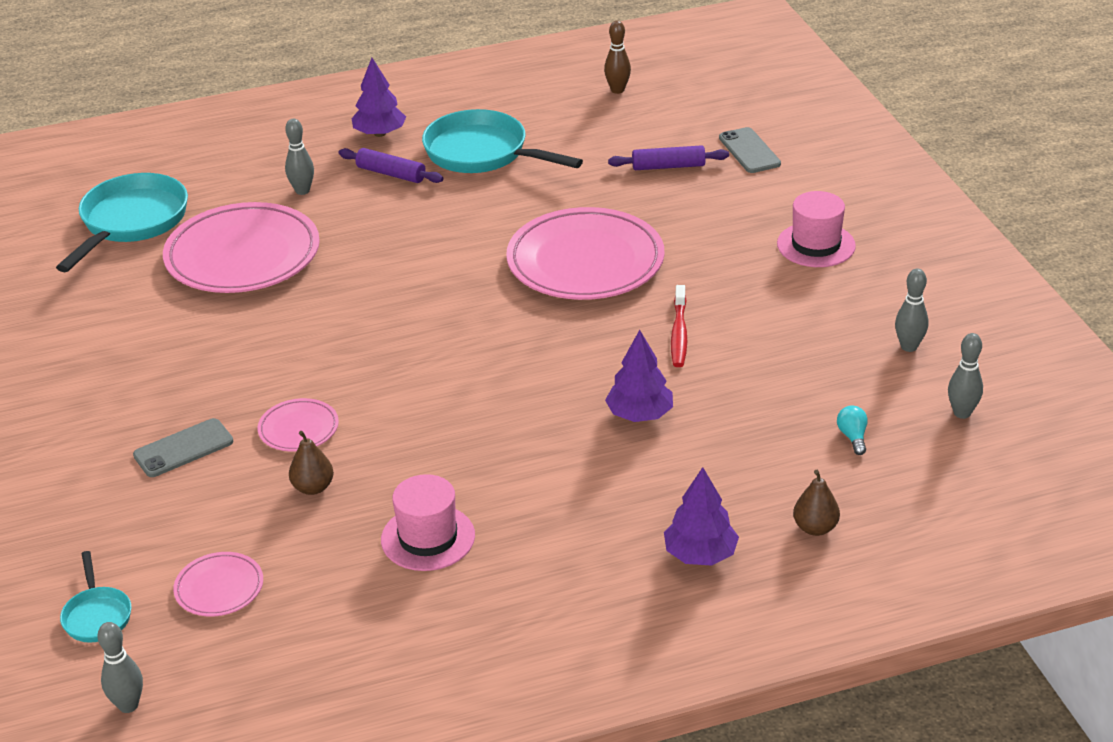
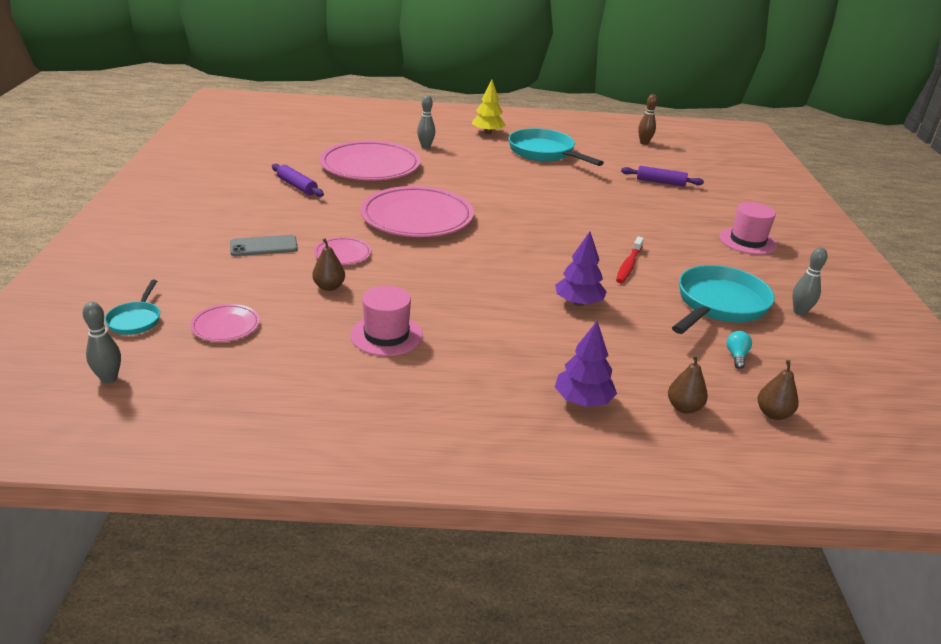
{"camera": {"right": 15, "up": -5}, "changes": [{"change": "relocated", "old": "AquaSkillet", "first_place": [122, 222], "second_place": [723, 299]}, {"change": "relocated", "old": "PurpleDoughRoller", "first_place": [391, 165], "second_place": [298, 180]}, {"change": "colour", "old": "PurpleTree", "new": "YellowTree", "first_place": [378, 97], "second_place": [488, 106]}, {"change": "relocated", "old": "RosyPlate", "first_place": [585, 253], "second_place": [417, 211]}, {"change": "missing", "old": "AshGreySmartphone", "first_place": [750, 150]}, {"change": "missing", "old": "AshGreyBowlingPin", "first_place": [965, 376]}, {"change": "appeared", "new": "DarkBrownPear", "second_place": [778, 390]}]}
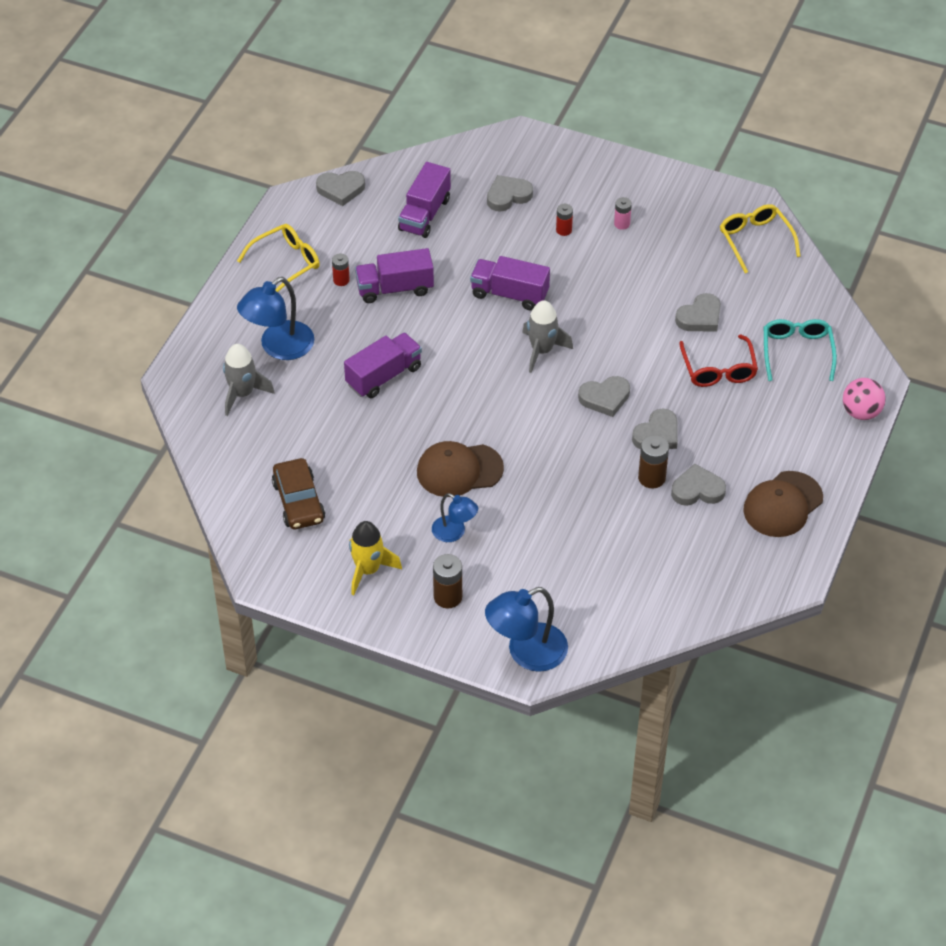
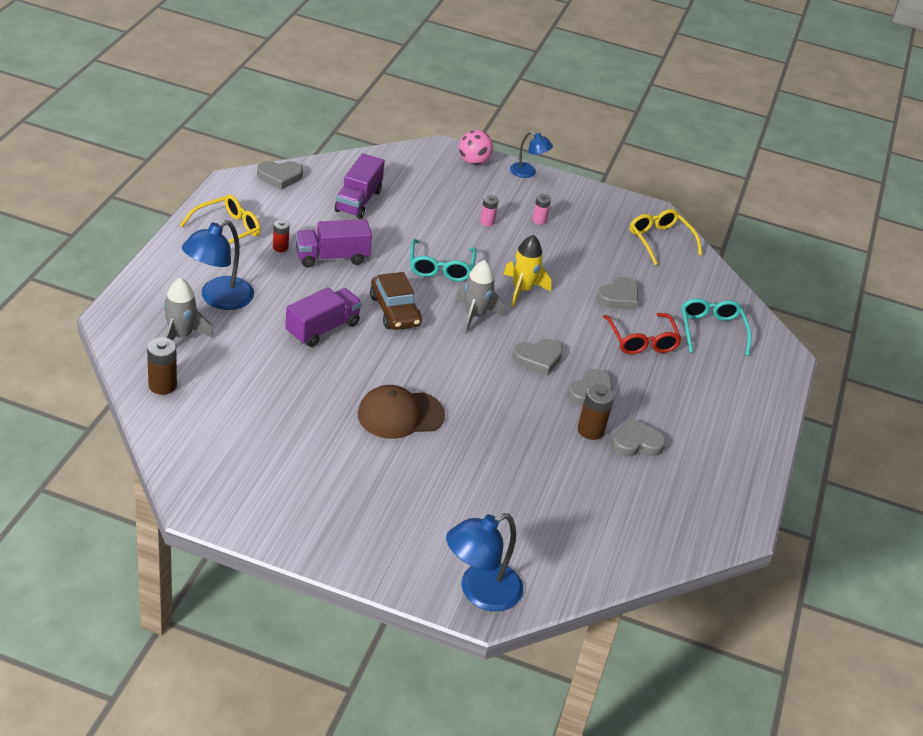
{"camera": {"right": -10, "up": -10}, "changes": [{"change": "relocated", "old": "DarkBrownCar", "first_place": [298, 493], "second_place": [396, 301]}, {"change": "relocated", "old": "YellowToyRocket", "first_place": [375, 558], "second_place": [527, 270]}, {"change": "relocated", "old": "RoyalBlueDeskLamp", "first_place": [455, 517], "second_place": [531, 154]}, {"change": "relocated", "old": "DarkBrownPowerCell", "first_place": [447, 581], "second_place": [162, 366]}, {"change": "exchanged", "old": "PurpleTruck", "new": "AquaSpectacles", "first_place": [510, 283], "second_place": [443, 260]}, {"change": "missing", "old": "AshGreyHeart", "first_place": [510, 193]}, {"change": "colour", "old": "RedPowerCell", "new": "RosyPowerCell", "first_place": [564, 220], "second_place": [489, 210]}, {"change": "missing", "old": "DarkBrownPeakedCap", "first_place": [783, 504]}, {"change": "relocated", "old": "RosySphere", "first_place": [864, 399], "second_place": [476, 147]}]}
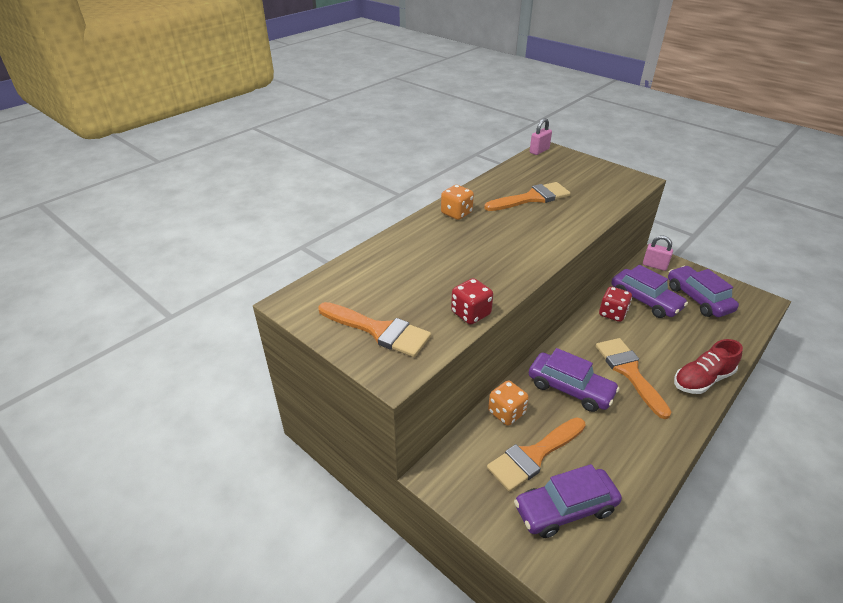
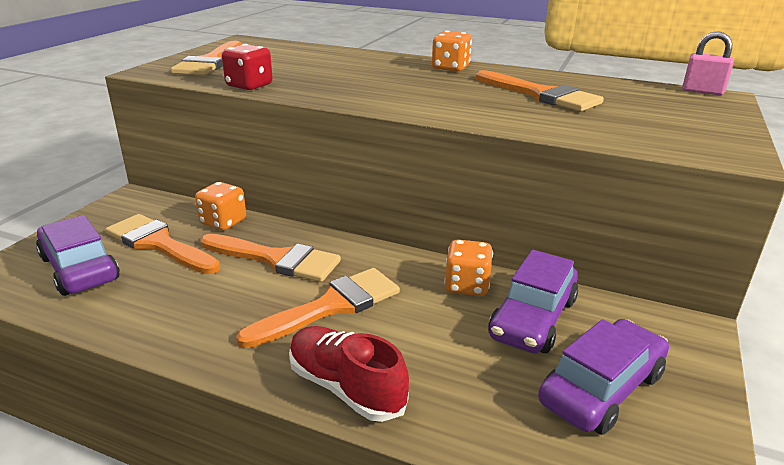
{"camera": {"right": 70, "up": -10}, "changes": [{"change": "exchanged", "old": "PurpleCar", "new": "BrightOrangePaintbrush", "first_place": [574, 380], "second_place": [271, 258]}, {"change": "colour", "old": "RedDie", "new": "BrightOrangeDie", "first_place": [615, 304], "second_place": [468, 267]}, {"change": "missing", "old": "RosySmallLock", "first_place": [658, 253]}]}
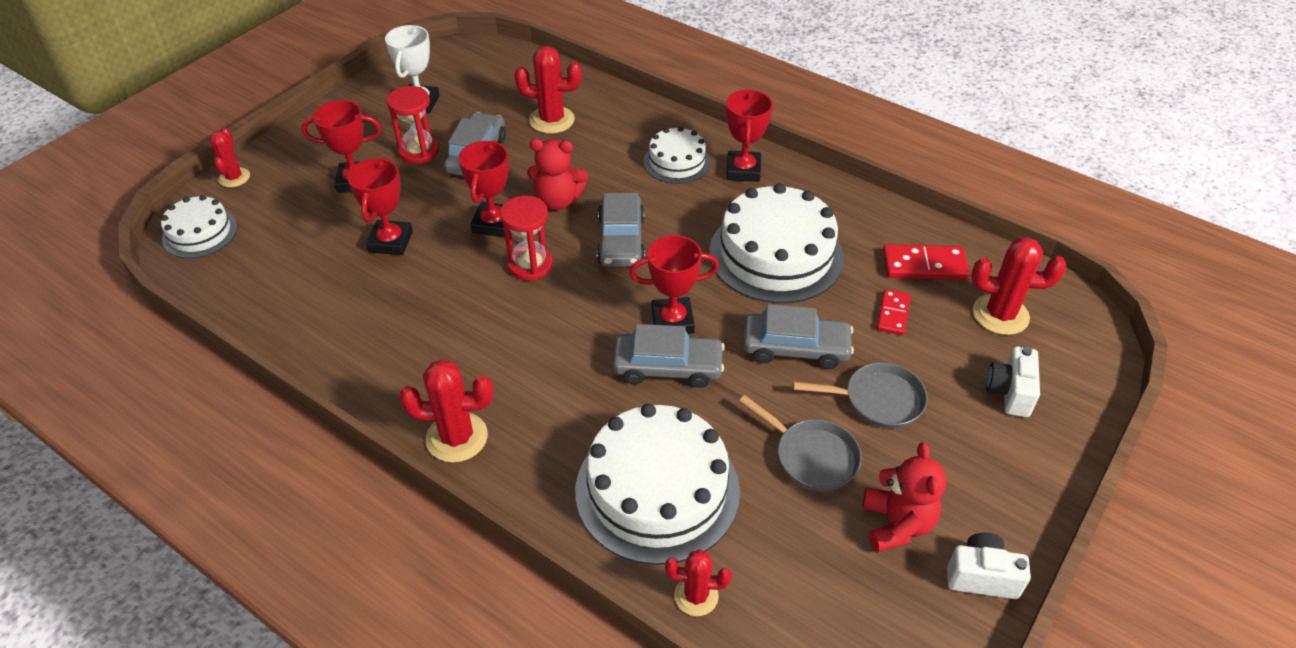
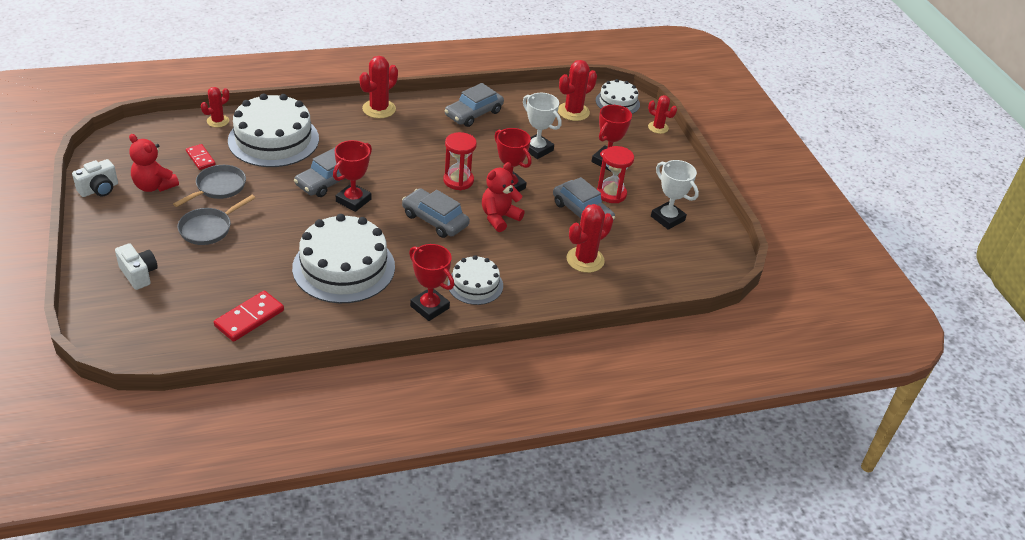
{"camera": {"right": 125, "up": -5}, "changes": [{"change": "colour", "old": "RedTrophy", "new": "WhiteTrophy", "first_place": [380, 206], "second_place": [542, 126]}, {"change": "spun", "old": "AshGreySkillet", "first_place": [800, 443], "second_place": [209, 186], "degrees": 135}, {"change": "relocated", "old": "AshGreyCar", "first_place": [798, 336], "second_place": [474, 105]}, {"change": "relocated", "old": "RedDominoTile", "first_place": [894, 312], "second_place": [201, 157]}, {"change": "relocated", "old": "RedSaguaroCactus", "first_place": [1019, 286], "second_place": [577, 90]}]}
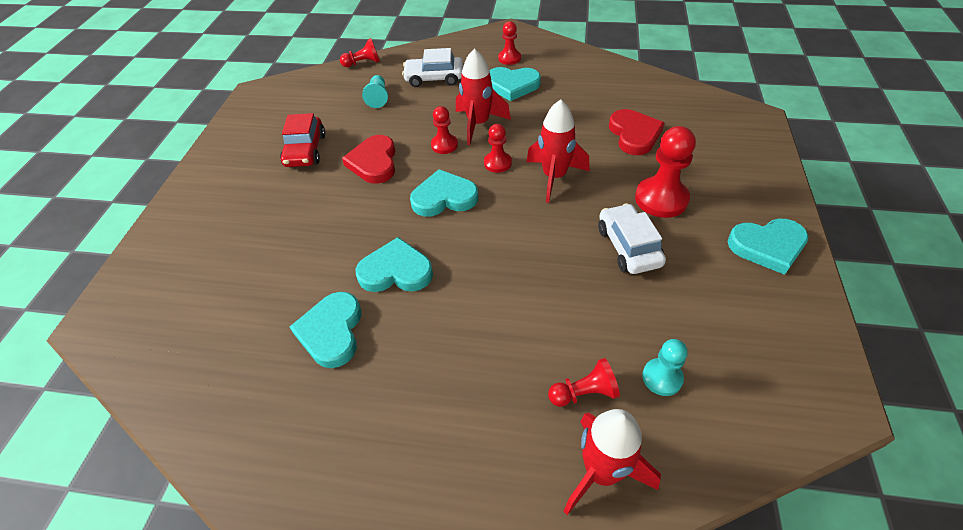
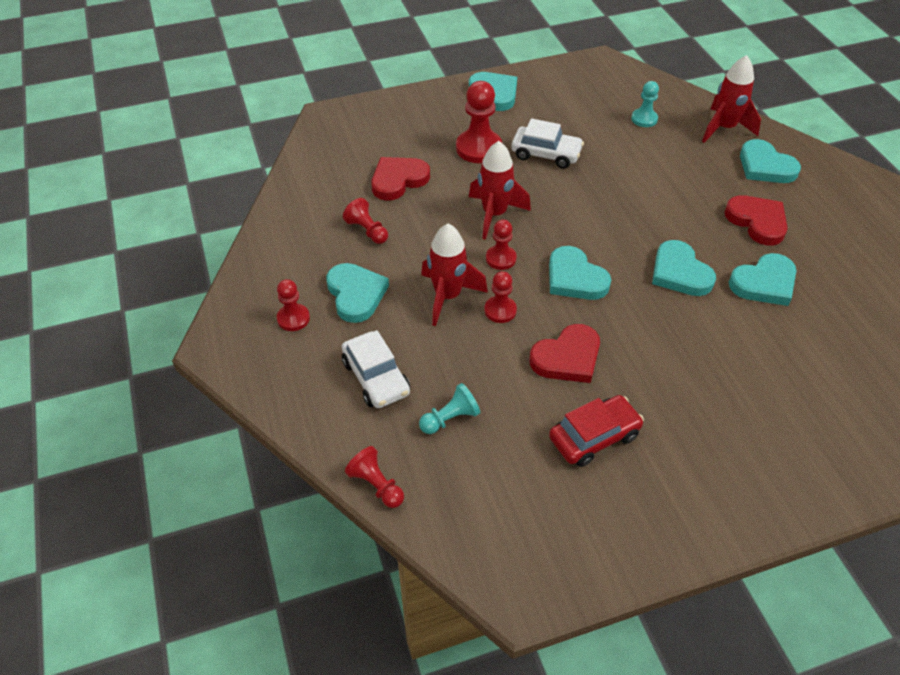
{"camera": {"right": -120, "up": 0}, "changes": [{"change": "relocated", "old": "RedPawn", "first_place": [584, 382], "second_place": [365, 221]}, {"change": "spun", "old": "WhiteCar", "first_place": [632, 238], "second_place": [547, 143], "degrees": -120}, {"change": "appeared", "new": "RedHeart", "second_place": [755, 220]}, {"change": "appeared", "new": "AquaHeart", "second_place": [770, 161]}]}
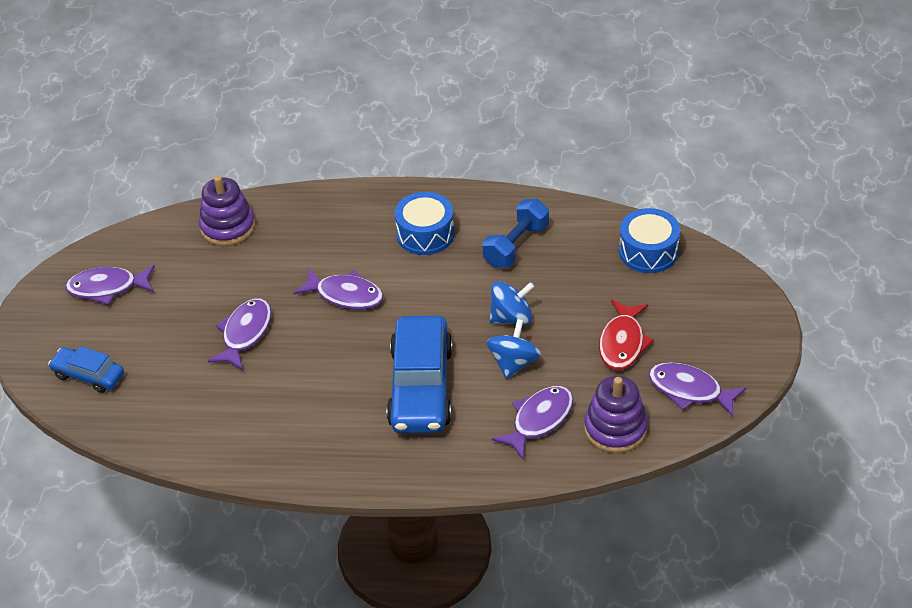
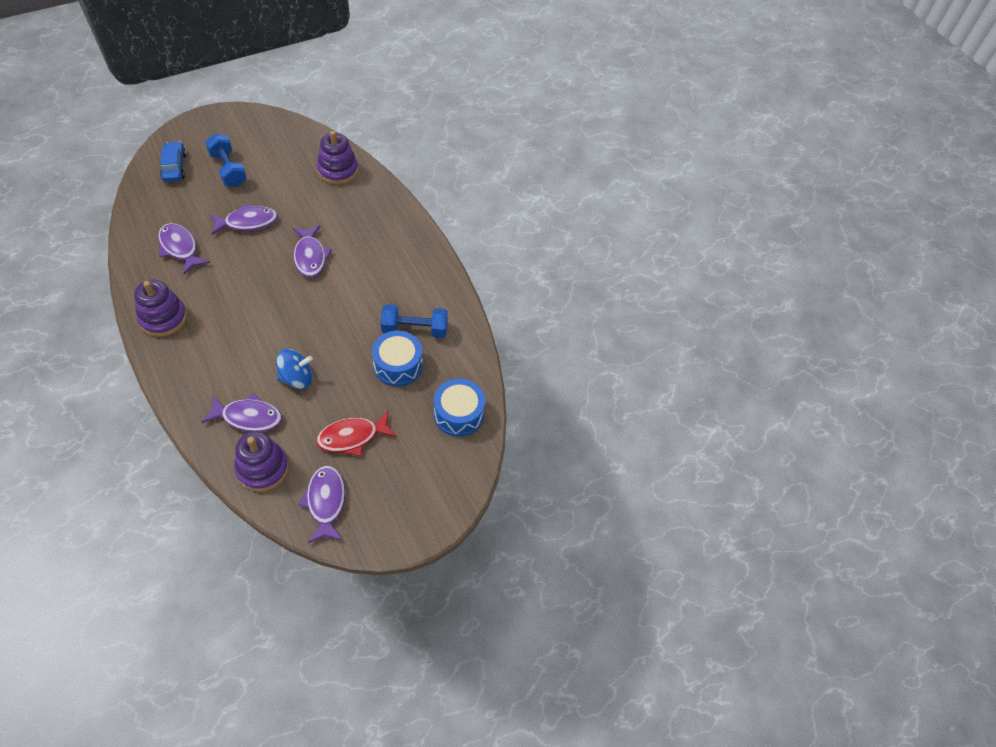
{"camera": {"right": 50, "up": 10}, "changes": [{"change": "relocated", "old": "PurpleFishFigure", "first_place": [110, 285], "second_place": [184, 248]}, {"change": "missing", "old": "RoyalBlueCar", "first_place": [419, 375]}, {"change": "relocated", "old": "RoyalBlueToyDrum", "first_place": [424, 223], "second_place": [397, 358]}, {"change": "missing", "old": "RoyalBlueToyTop", "first_place": [512, 303]}, {"change": "appeared", "new": "PurpleStackingRings", "second_place": [160, 308]}, {"change": "appeared", "new": "RoyalBlueDumbbell", "second_place": [226, 160]}]}
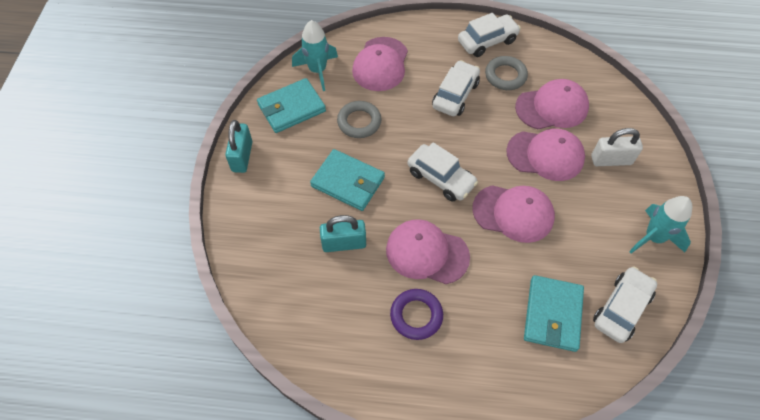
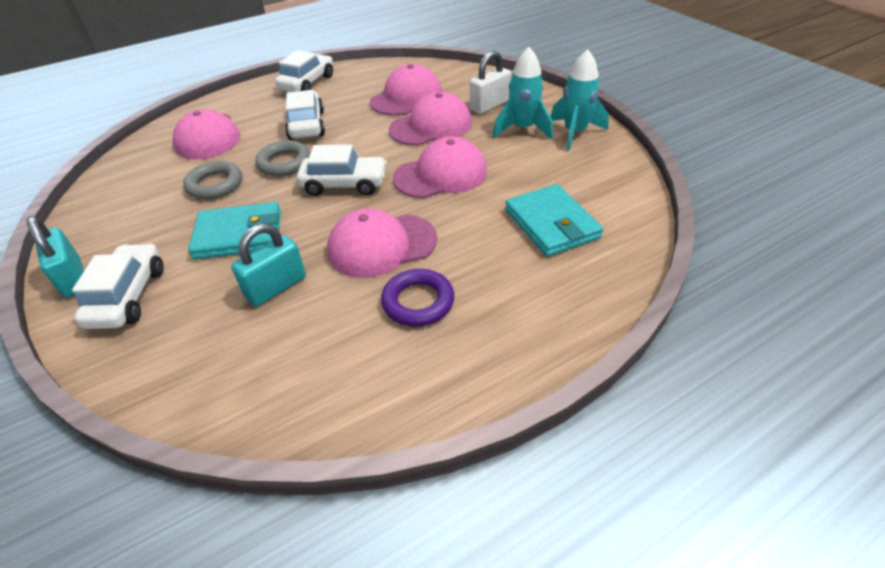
{"camera": {"right": -35, "up": -15}, "changes": [{"change": "missing", "old": "AquaWallet", "first_place": [291, 105]}, {"change": "relocated", "old": "AquaToyRocket", "first_place": [315, 55], "second_place": [523, 93]}, {"change": "relocated", "old": "AshGreyTorus", "first_place": [506, 73], "second_place": [282, 158]}, {"change": "relocated", "old": "WhiteCar", "first_place": [625, 304], "second_place": [118, 286]}]}
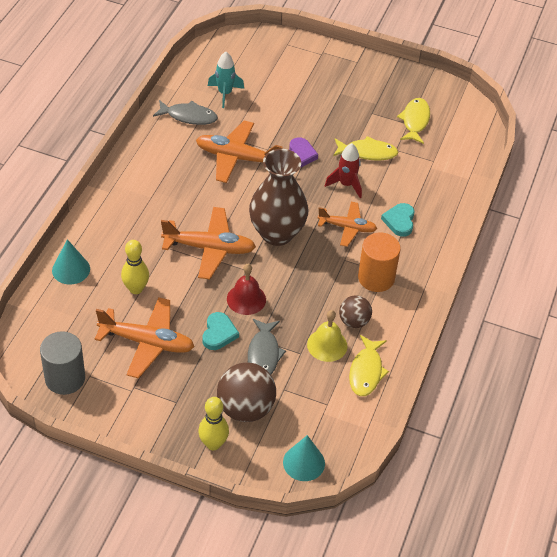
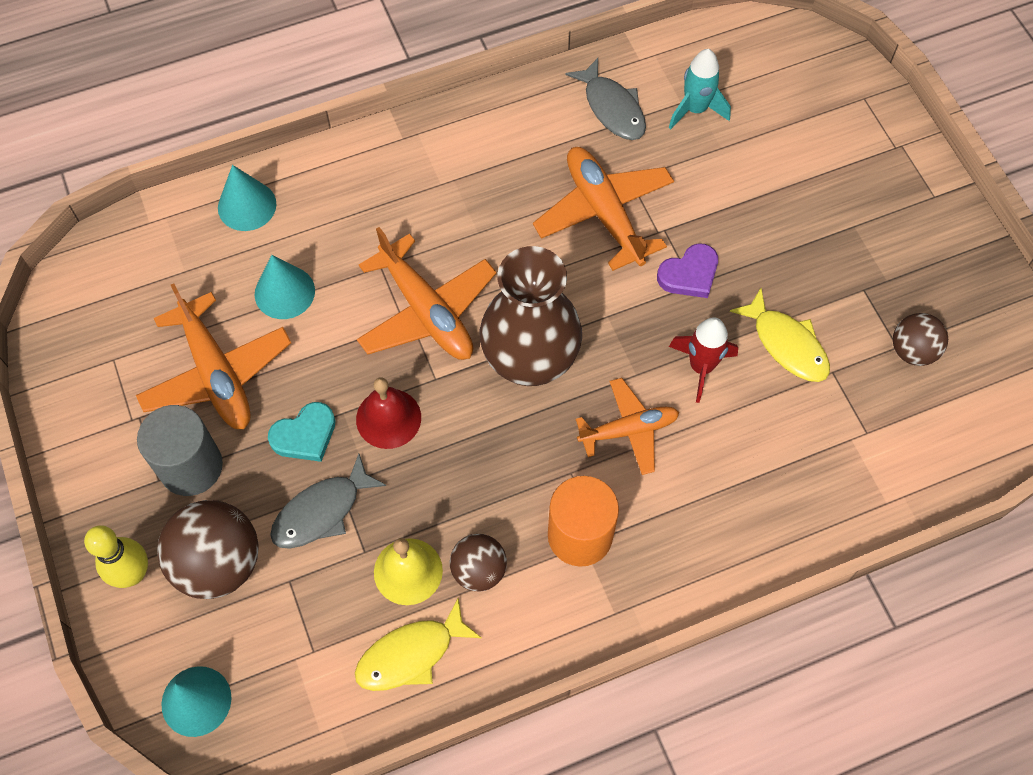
{"camera": {"right": 50, "up": 15}, "changes": [{"change": "relocated", "old": "AshGreyCylinderShape", "first_place": [62, 363], "second_place": [180, 450]}, {"change": "exchanged", "old": "YellowBowlingPin", "new": "AquaCone", "first_place": [135, 267], "second_place": [285, 287]}, {"change": "spun", "old": "BrightOrangeAeroplane", "first_place": [347, 224], "second_place": [627, 426], "degrees": -75}, {"change": "missing", "old": "AquaHeart", "first_place": [398, 220]}, {"change": "exchanged", "old": "YellowFishFigure", "new": "DarkBrownSphere", "first_place": [413, 121], "second_place": [920, 339]}]}
